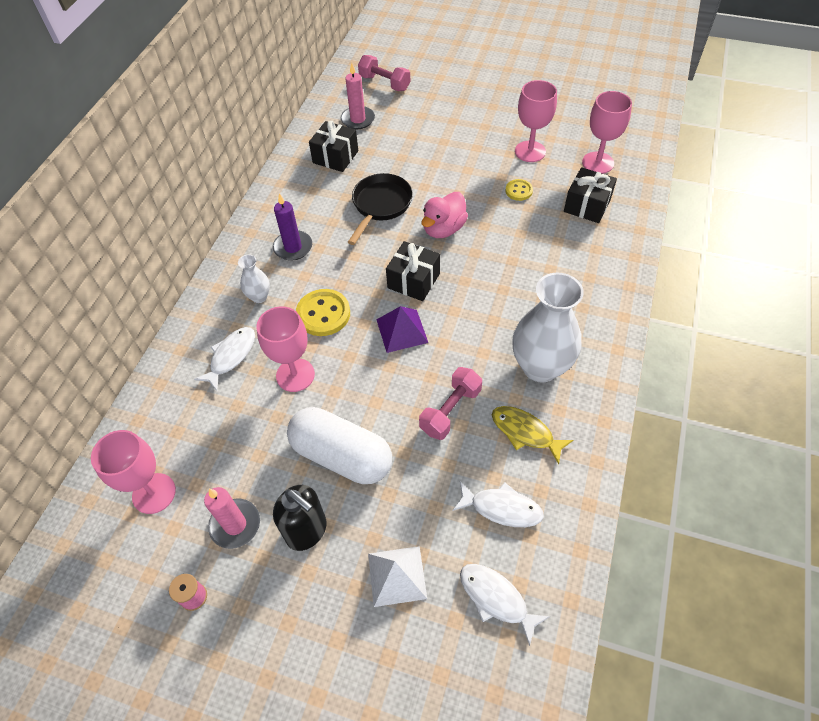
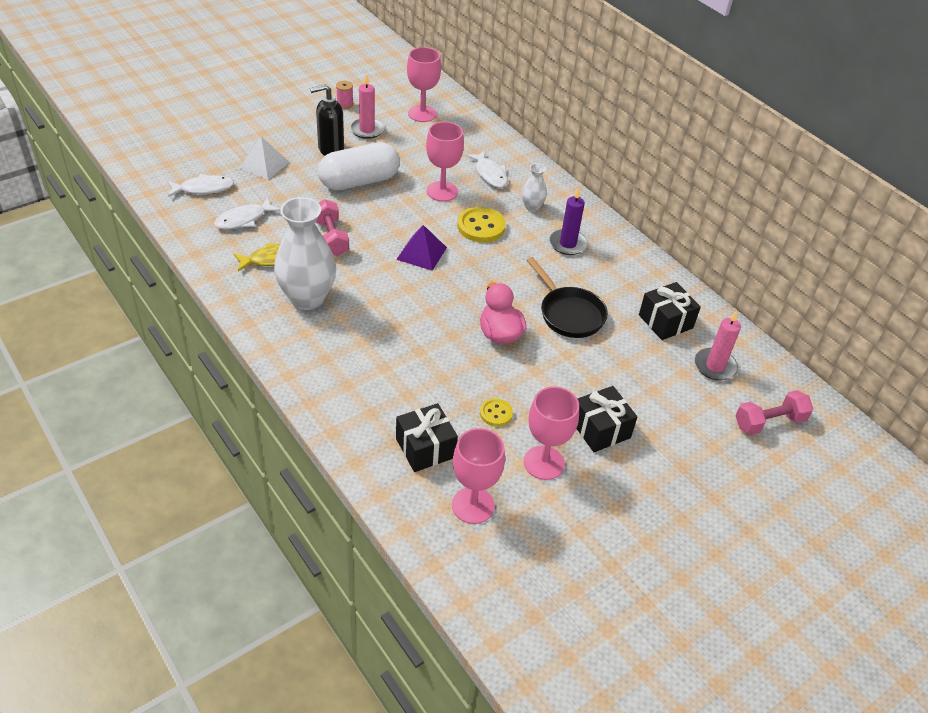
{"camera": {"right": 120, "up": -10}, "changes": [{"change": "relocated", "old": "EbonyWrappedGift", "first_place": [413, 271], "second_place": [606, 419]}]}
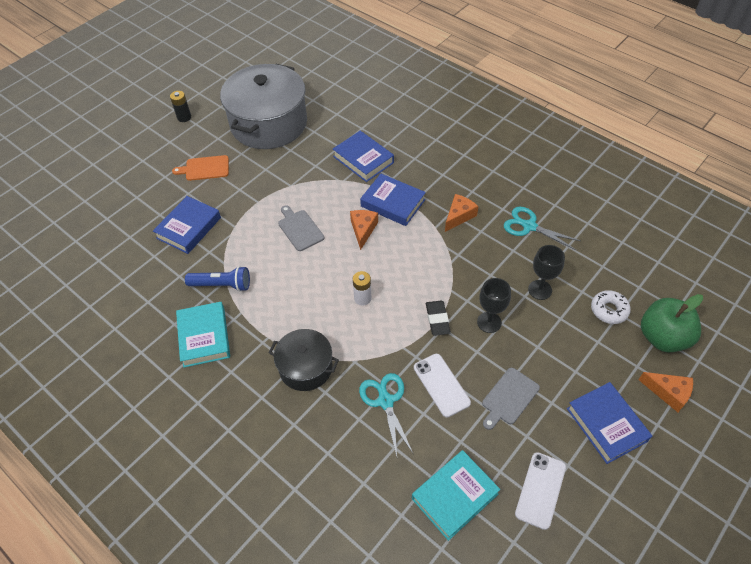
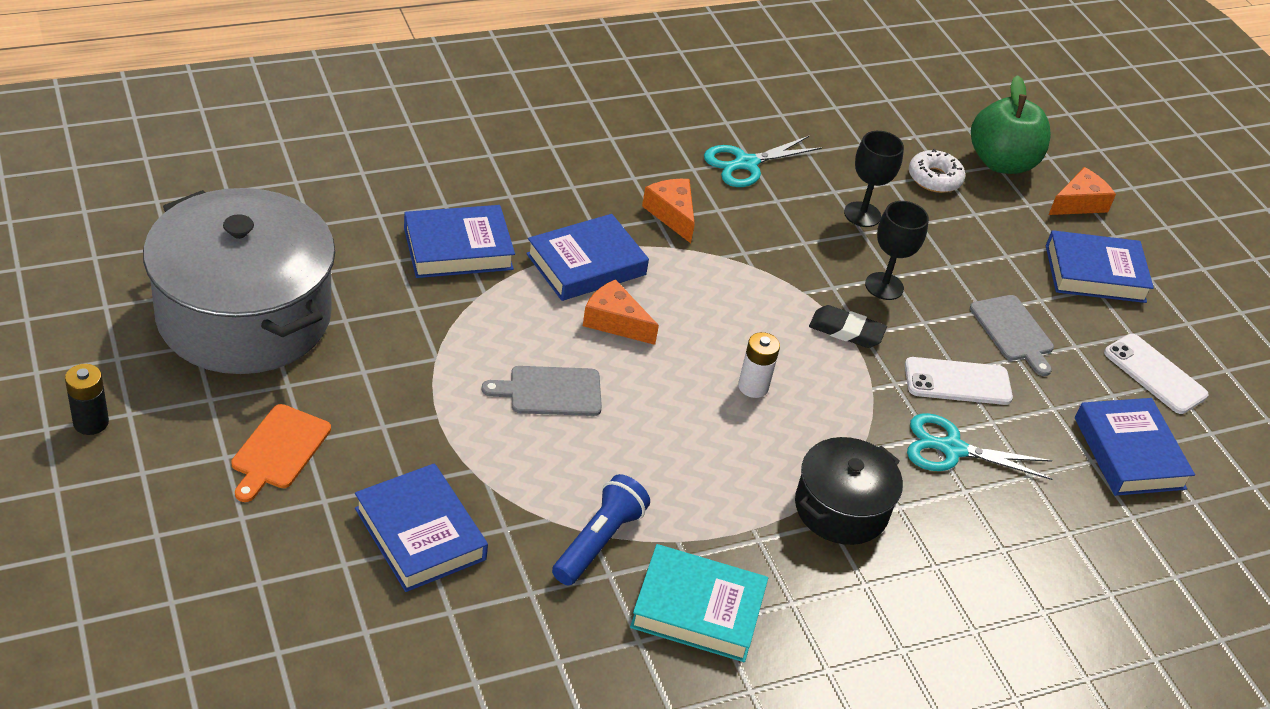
{"camera": {"right": -70, "up": -10}, "changes": [{"change": "colour", "old": "AquaHardcover", "new": "RoyalBlueHardcover", "first_place": [456, 495], "second_place": [1135, 447]}]}
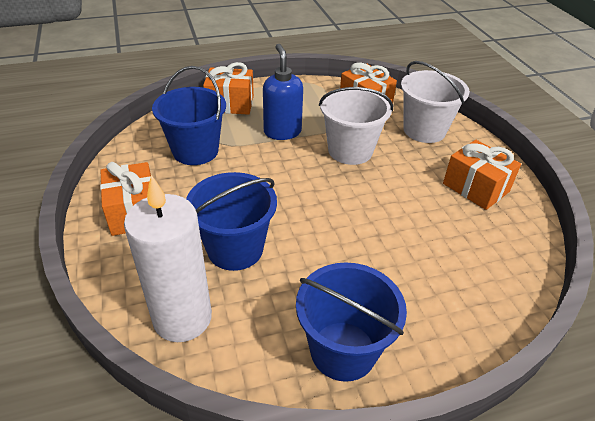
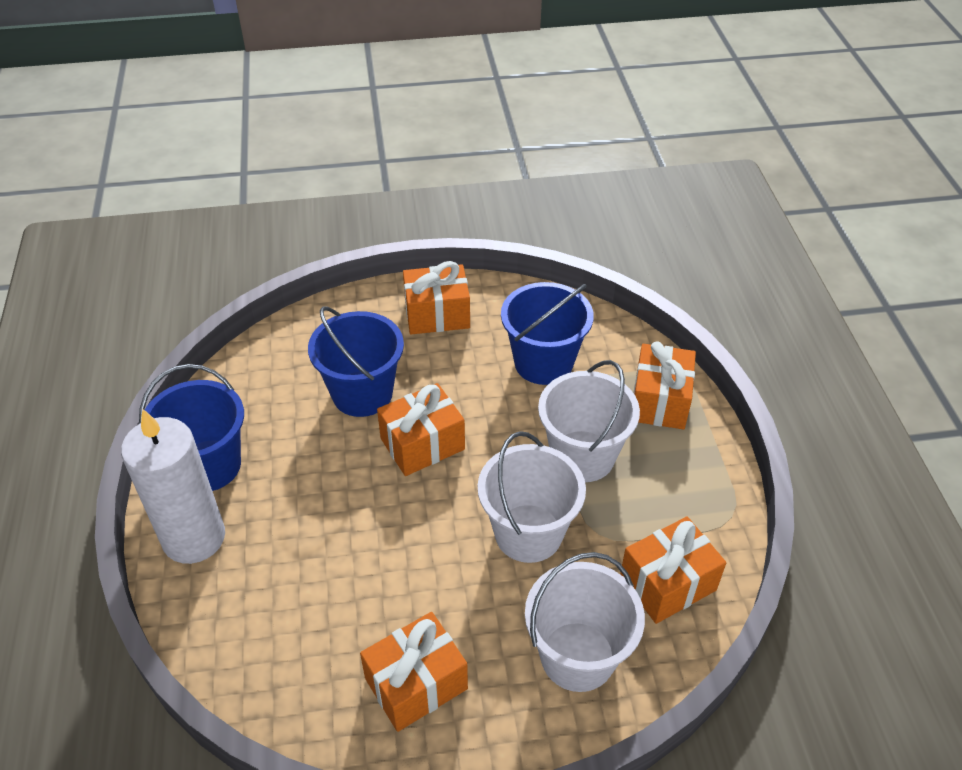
{"camera": {"right": 100, "up": 5}, "changes": [{"change": "relocated", "old": "WhitePillarCandle", "first_place": [168, 258], "second_place": [173, 486]}, {"change": "exchanged", "old": "RoyalBlueSoapPump", "new": "WhiteBucket", "first_place": [283, 92], "second_place": [589, 421]}, {"change": "appeared", "new": "BrightOrangeWrappedGift", "second_place": [421, 429]}]}
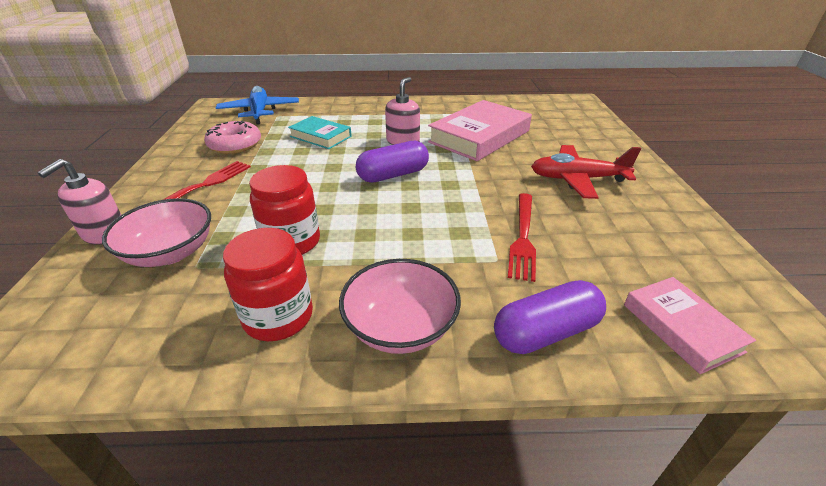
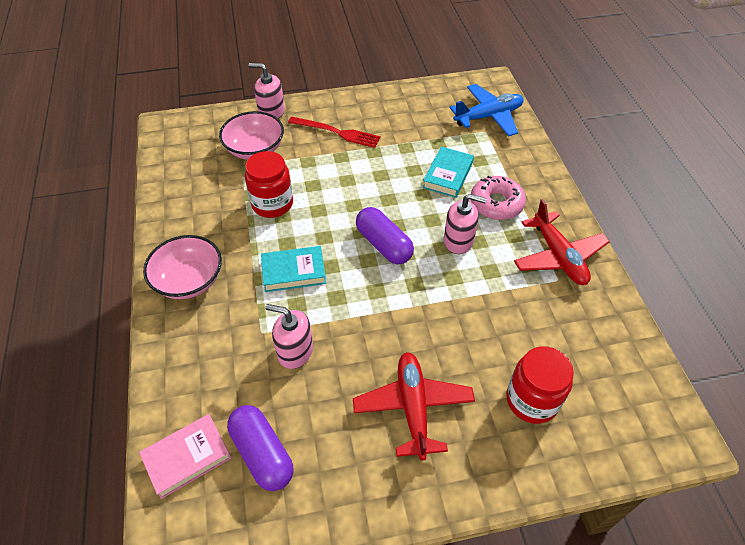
{"camera": {"right": 80, "up": 15}, "changes": [{"change": "relocated", "old": "RosyGlazedDonut", "first_place": [232, 137], "second_place": [498, 198]}, {"change": "relocated", "old": "RedJamJar", "first_place": [268, 284], "second_place": [540, 385]}, {"change": "missing", "old": "RosyHardcover", "first_place": [480, 130]}, {"change": "relocated", "old": "PurpleCapsule", "first_place": [550, 317], "second_place": [260, 448]}, {"change": "exchanged", "old": "RedFork", "new": "RosySoapPump", "first_place": [522, 237], "second_place": [289, 336]}, {"change": "appeared", "new": "AquaHardcover", "second_place": [293, 269]}, {"change": "appeared", "new": "RedAeroplane", "second_place": [562, 242]}]}
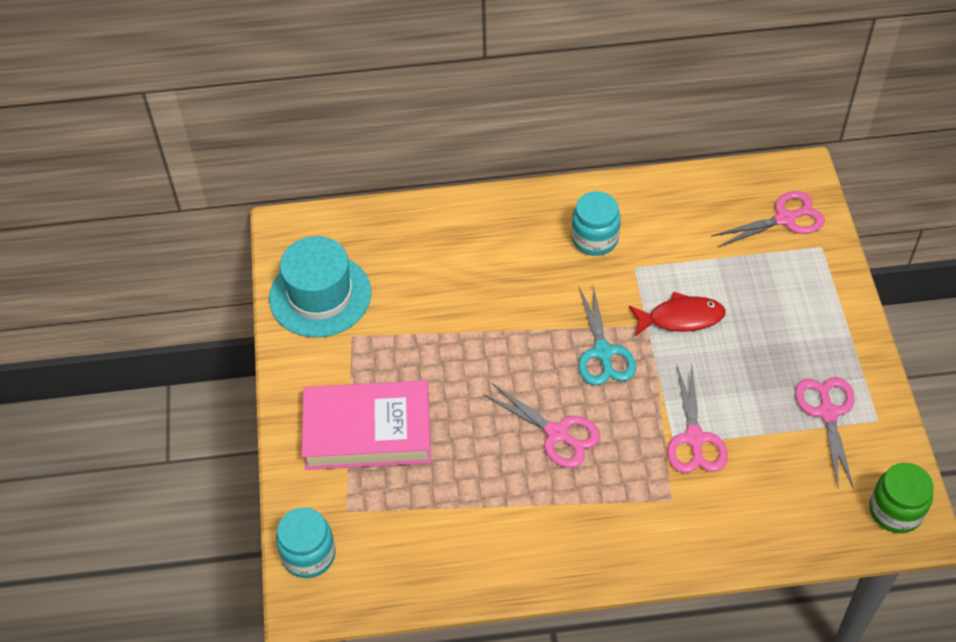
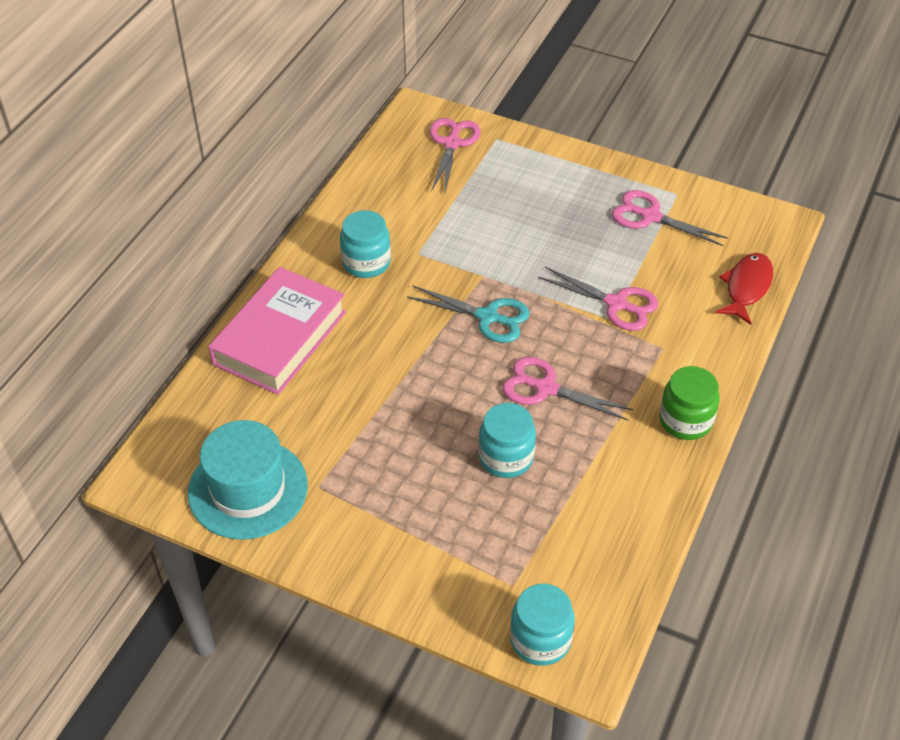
{"camera": {"right": -60, "up": -5}, "changes": [{"change": "relocated", "old": "RosyHardcover", "first_place": [366, 425], "second_place": [277, 331]}, {"change": "spun", "old": "RosyScissors", "first_place": [541, 425], "second_place": [568, 389], "degrees": -135}, {"change": "relocated", "old": "RedFishFigure", "first_place": [677, 314], "second_place": [744, 289]}, {"change": "relocated", "old": "LeafGreenJamJar", "first_place": [901, 498], "second_place": [689, 403]}, {"change": "appeared", "new": "AquaJamJar", "second_place": [507, 440]}]}
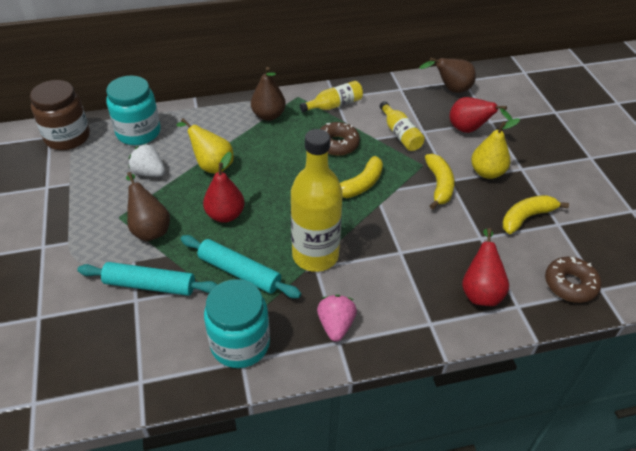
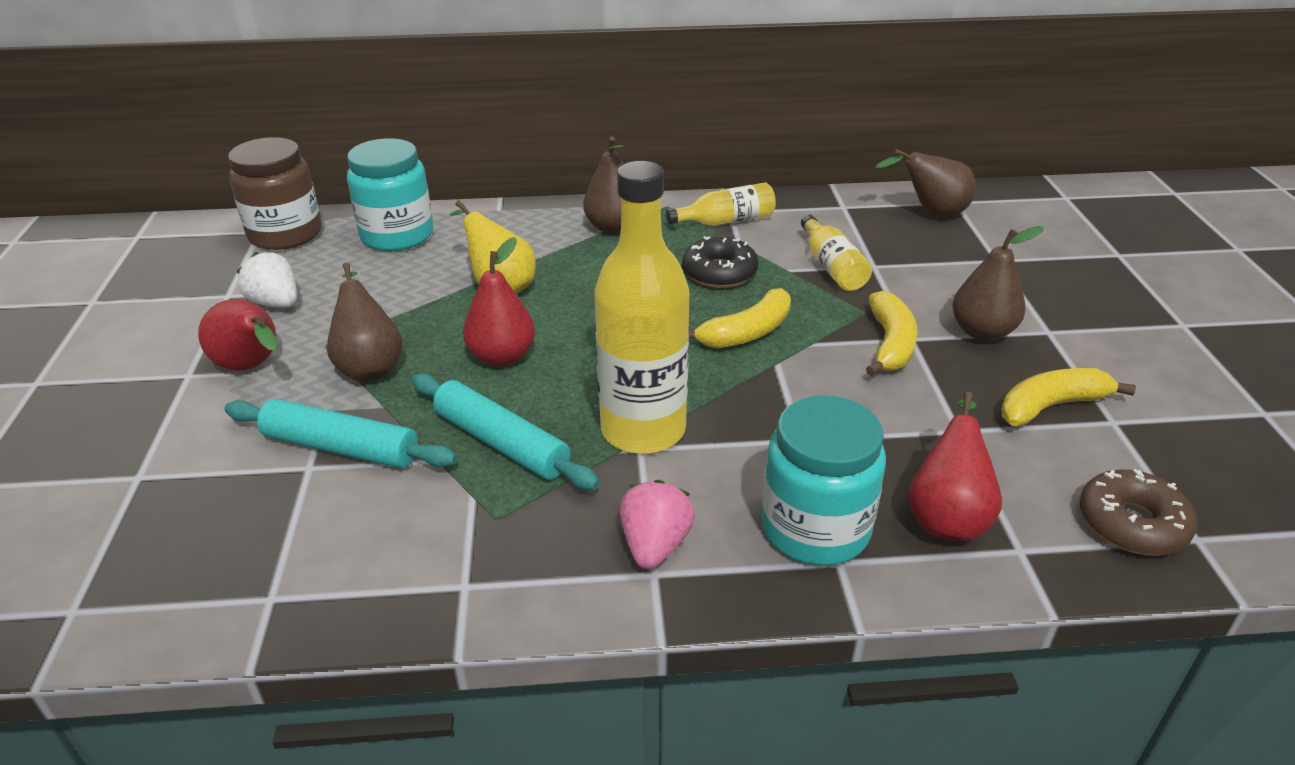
{"camera": {"right": 10, "up": -10}, "changes": [{"change": "relocated", "old": "WhiteToyStrawberry", "first_place": [147, 160], "second_place": [267, 280]}, {"change": "relocated", "old": "AquaJamJar", "first_place": [237, 323], "second_place": [823, 480]}, {"change": "colour", "old": "DarkBrownGlazedDonut", "new": "EbonyGlazedDonut", "first_place": [340, 139], "second_place": [720, 262]}, {"change": "relocated", "old": "RedPear", "first_place": [480, 115], "second_place": [238, 335]}, {"change": "colour", "old": "YellowPear", "new": "DarkBrownPear", "first_place": [495, 148], "second_place": [998, 283]}]}
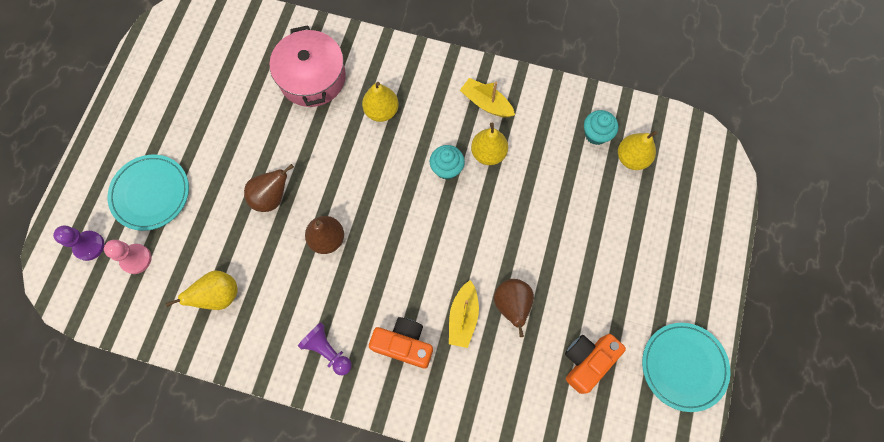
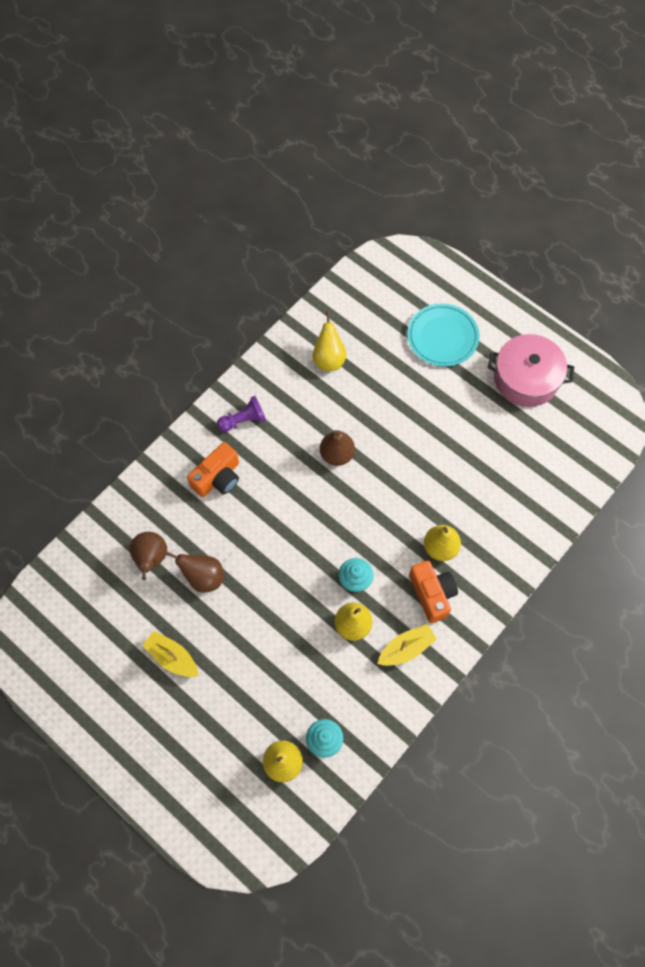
{"camera": {"right": 115, "up": -5}, "changes": [{"change": "missing", "old": "PurplePawn", "first_place": [78, 243]}, {"change": "missing", "old": "RosyPawn", "first_place": [128, 257]}, {"change": "relocated", "old": "DarkBrownPear", "first_place": [269, 188], "second_place": [148, 556]}, {"change": "relocated", "old": "RosyPot", "first_place": [307, 66], "second_place": [531, 370]}, {"change": "relocated", "old": "YellowBoat", "first_place": [464, 314], "second_place": [170, 654]}, {"change": "relocated", "old": "BrightOrangeCompactCamera", "first_place": [595, 364], "second_place": [433, 592]}, {"change": "missing", "old": "AquaPlate", "first_place": [686, 367]}]}
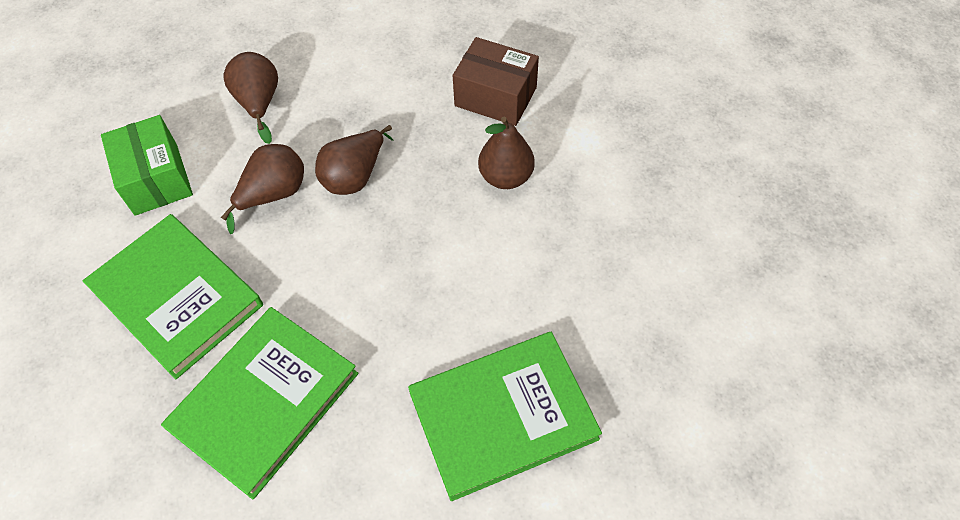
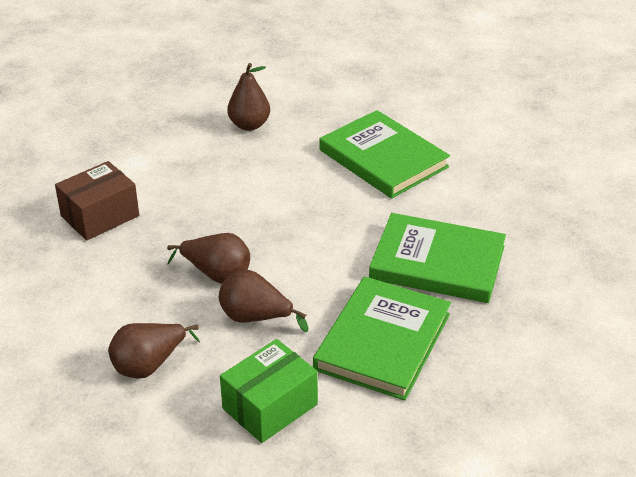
{"camera": {"right": -110, "up": -20}, "changes": [{"change": "spun", "old": "DarkBrownBox", "first_place": [496, 81], "second_place": [97, 201], "degrees": 45}, {"change": "relocated", "old": "DarkBrownPear", "first_place": [506, 153], "second_place": [248, 97]}]}
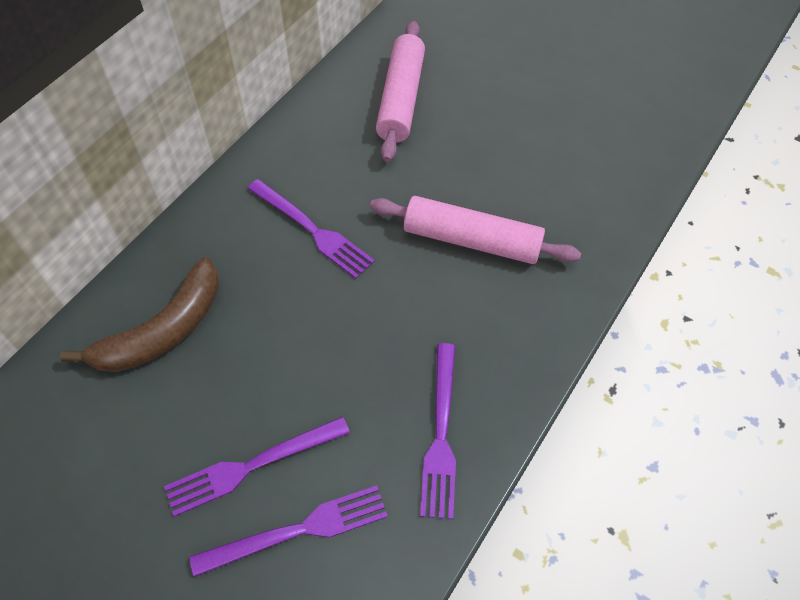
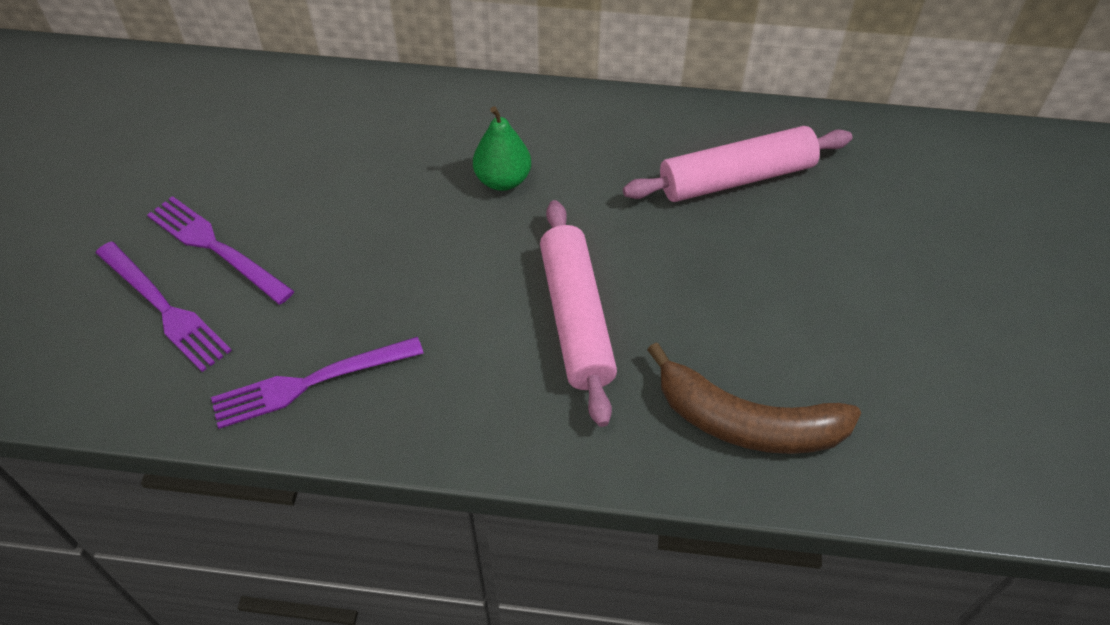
{"camera": {"right": 65, "up": -5}, "changes": [{"change": "relocated", "old": "DarkBrownBananaFruit", "first_place": [139, 314], "second_place": [754, 398]}, {"change": "exchanged", "old": "PurpleFork", "new": "LeafGreenPear", "first_place": [311, 229], "second_place": [502, 148]}]}
